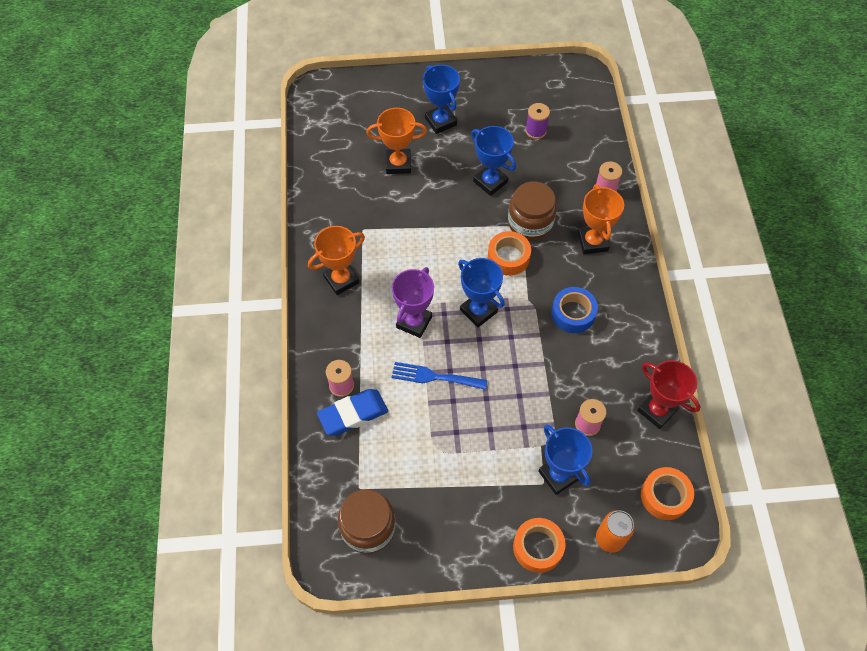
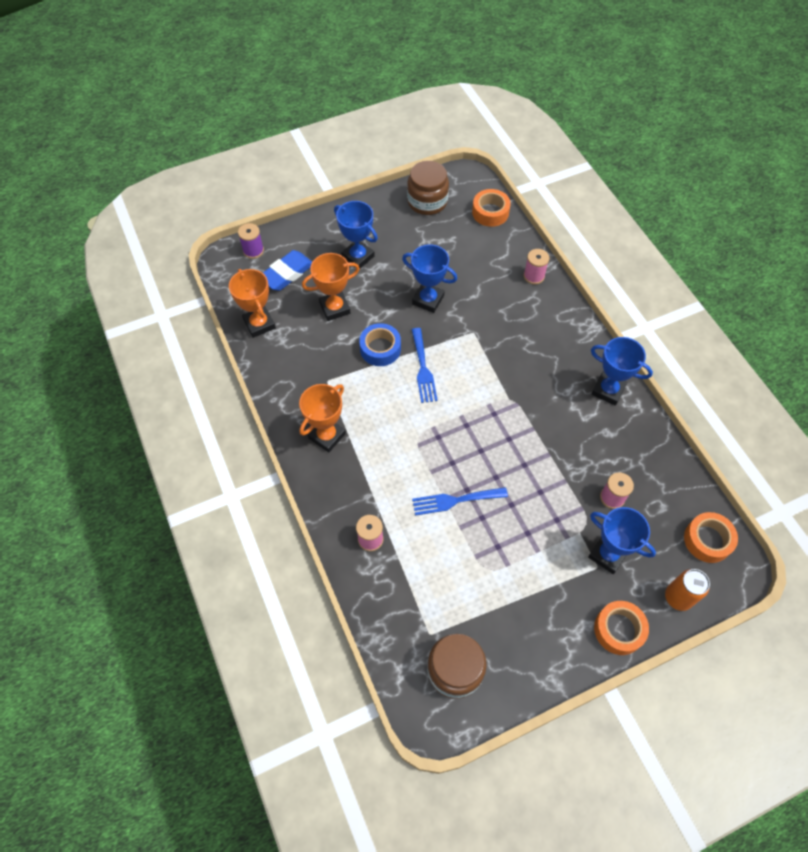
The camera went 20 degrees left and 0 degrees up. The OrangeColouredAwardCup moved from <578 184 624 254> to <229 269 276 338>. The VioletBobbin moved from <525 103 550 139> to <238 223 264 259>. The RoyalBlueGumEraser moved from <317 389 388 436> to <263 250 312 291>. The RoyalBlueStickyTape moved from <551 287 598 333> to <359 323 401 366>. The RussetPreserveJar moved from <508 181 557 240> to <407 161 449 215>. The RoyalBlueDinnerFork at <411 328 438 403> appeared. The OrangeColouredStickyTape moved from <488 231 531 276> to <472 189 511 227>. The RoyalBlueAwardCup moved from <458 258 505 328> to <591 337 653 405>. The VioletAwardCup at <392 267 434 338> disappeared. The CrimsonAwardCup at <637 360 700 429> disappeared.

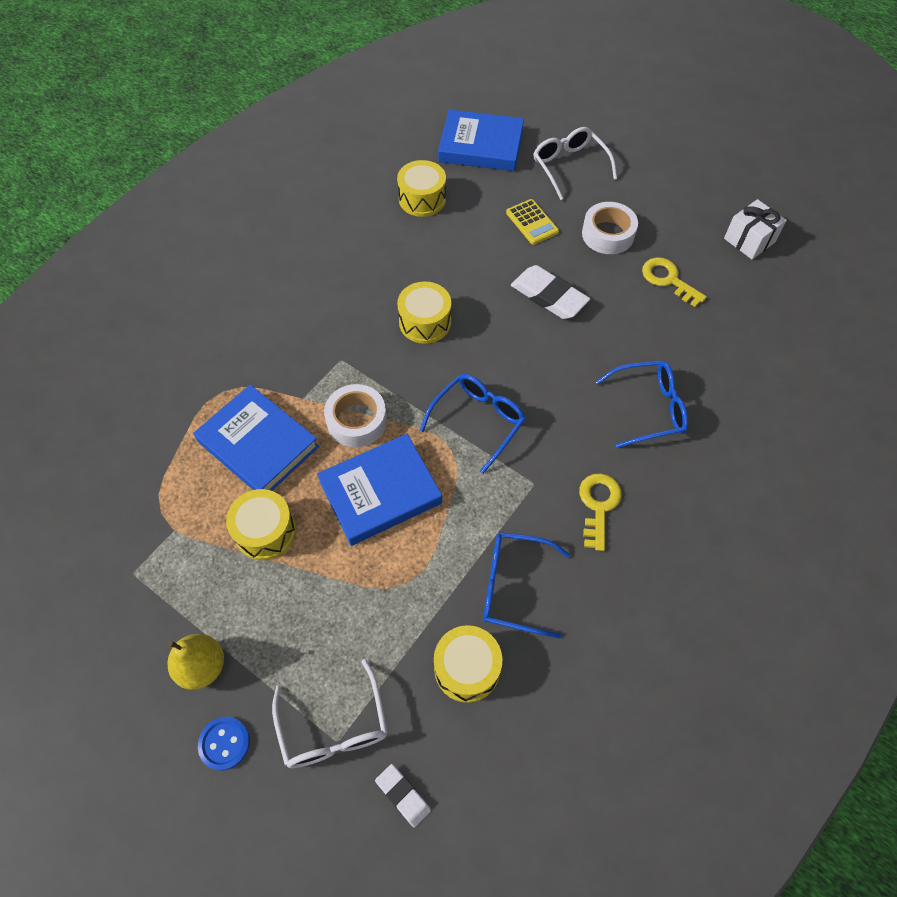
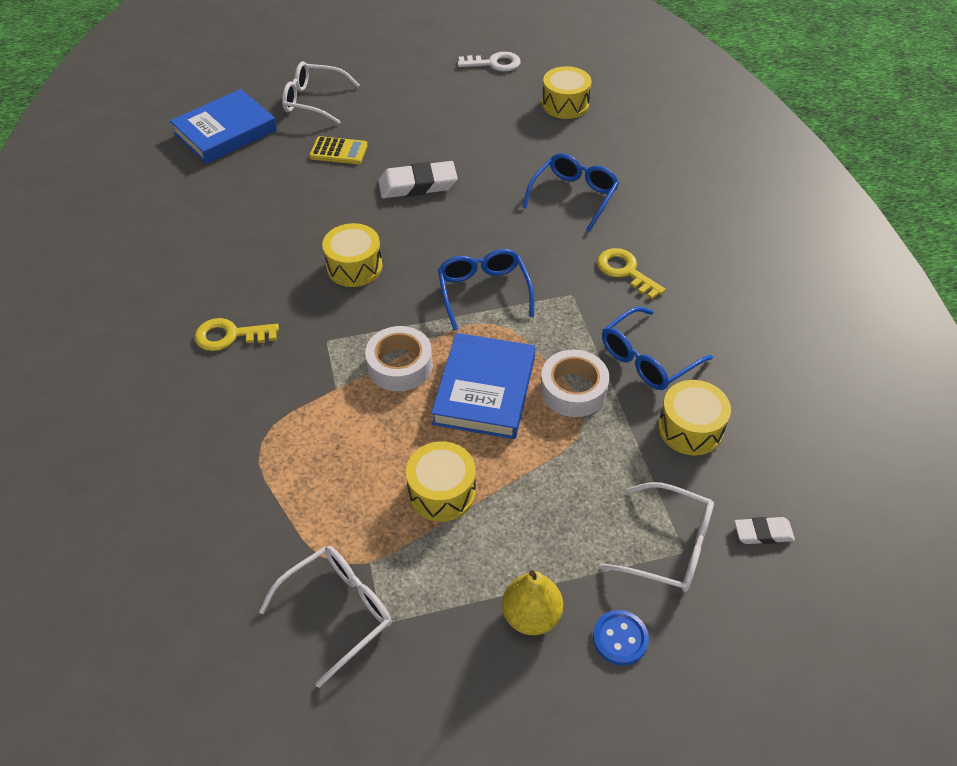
The camera went 50 degrees left and 10 degrees down. The GoldenLatchkey moved from <642 257 707 307> to <195 318 279 351>. The SnowWhiteGlasses at <259 546 392 688> appeared. The SnowWhiteGift at <724 199 787 260> was replaced by the SnowWhiteLatchkey at <458 52 521 71>. The SnowWhiteStickyTape moved from <582 202 638 254> to <540 350 609 417>. The GoldenToyDrum moved from <397 160 446 217> to <542 66 592 119>. The RoyalBlueBook at <193 385 319 491> disappeared.

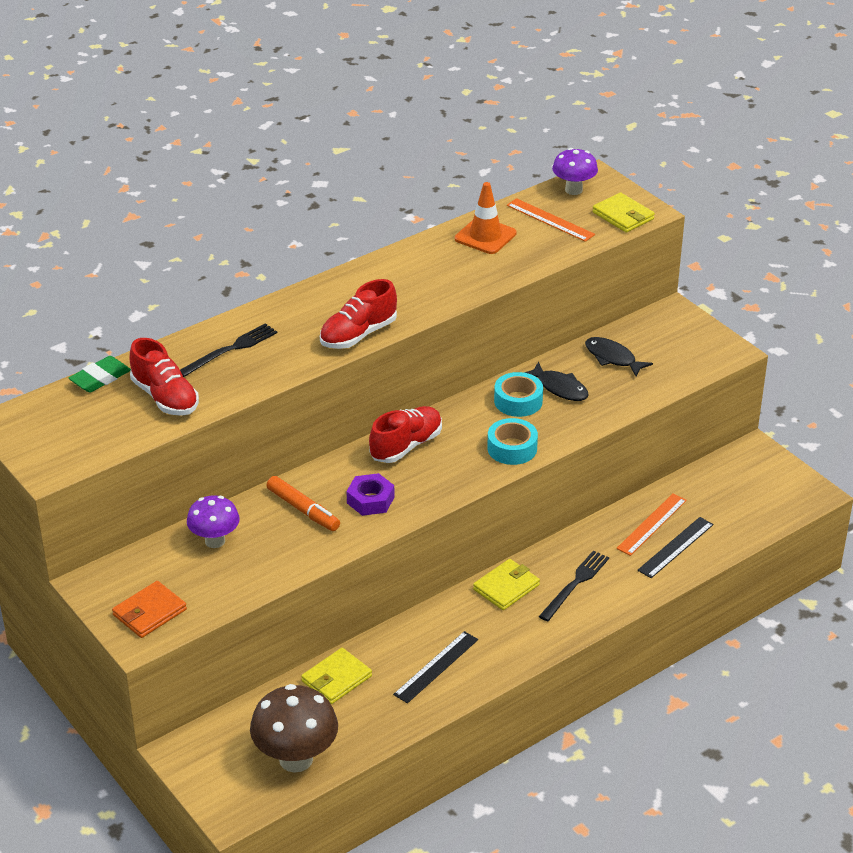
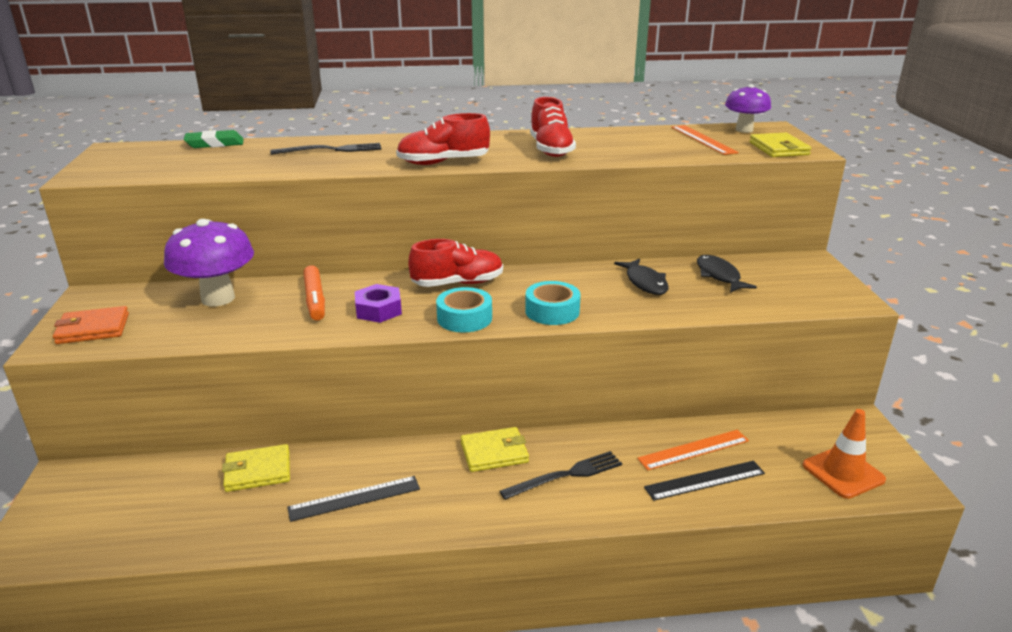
The camera went 30 degrees right and 10 degrees down. The VioletMushroom at <187 495 240 548> changed to 1.59 times the size. The AquaStickyTape moved from <494 372 543 417> to <436 287 492 333>. The CrimsonSneaker moved from <130 338 199 416> to <530 97 576 157>. The OrangeColouredSafetyCone moved from <455 182 516 254> to <803 409 886 499>. The RussetMushroom at <250 684 338 773> disappeared.

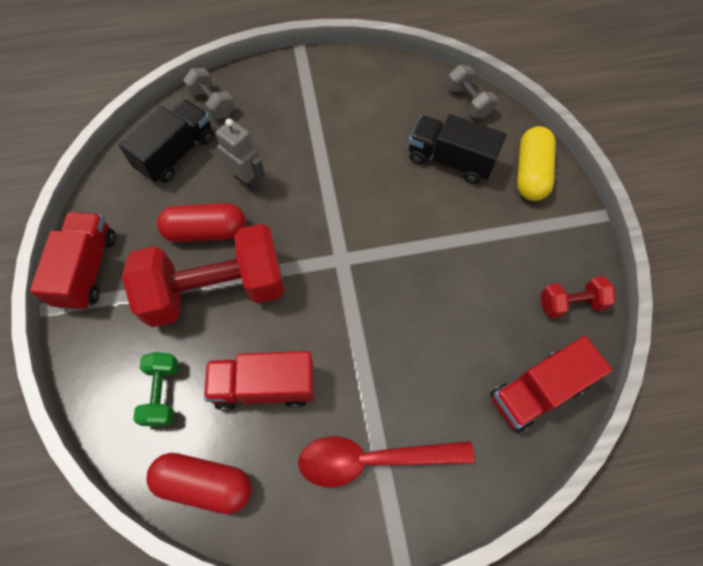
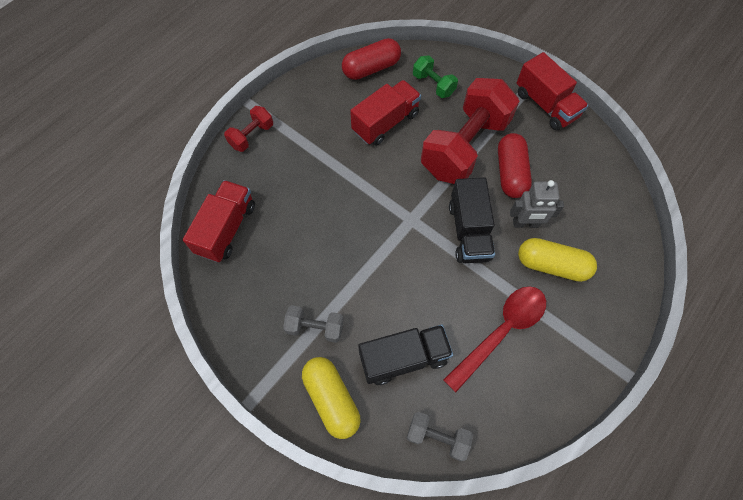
The camera went 140 degrees right and 0 degrees up. The CrimsonDumbbell moved from <541 276 615 319> to <224 106 273 152>. The GrayDumbbell moved from <183 68 235 119> to <283 305 344 343>. The CrimsonSpoon moved from <298 436 474 487> to <443 286 546 392>. The JetBlackToyTruck moved from <119 99 214 183> to <449 177 495 263>. The CrimsonPillShape at <157 203 246 242> turned 45 degrees counterclockwise. The GoldenPillShape at <518 238 597 282> appeared.

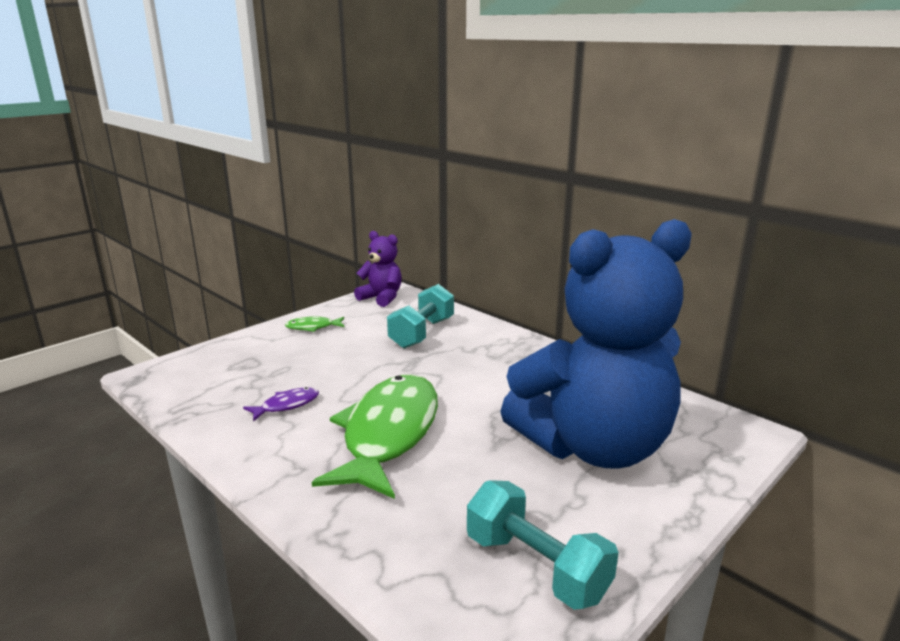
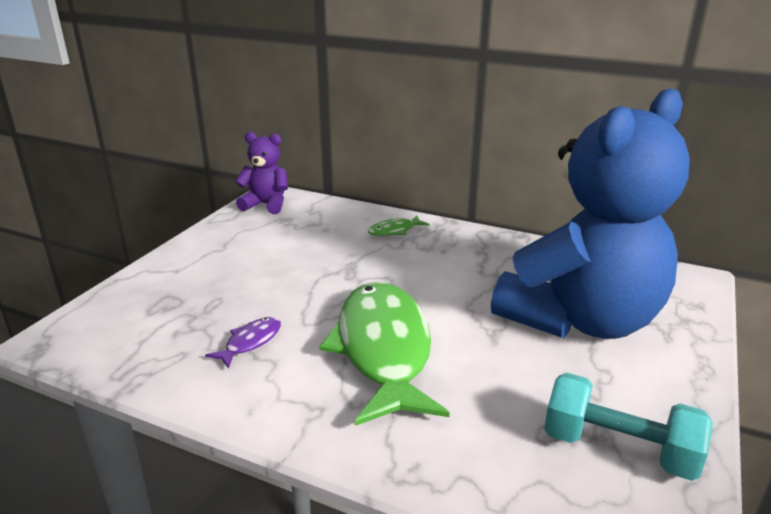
The camera went 20 degrees left and 5 degrees up. The LeafGreenFish moved from <285 316 345 332> to <368 215 429 236>. The AquaDumbbell at <387 284 454 349> disappeared.

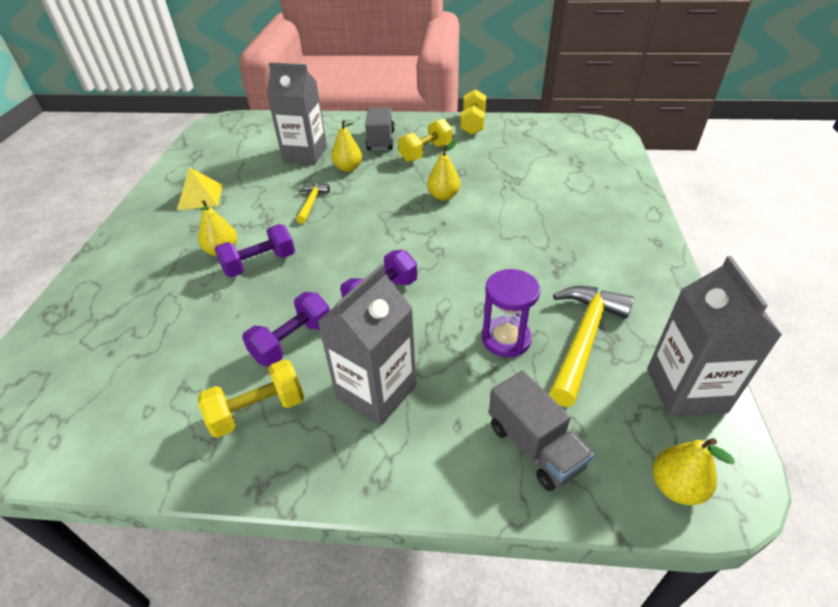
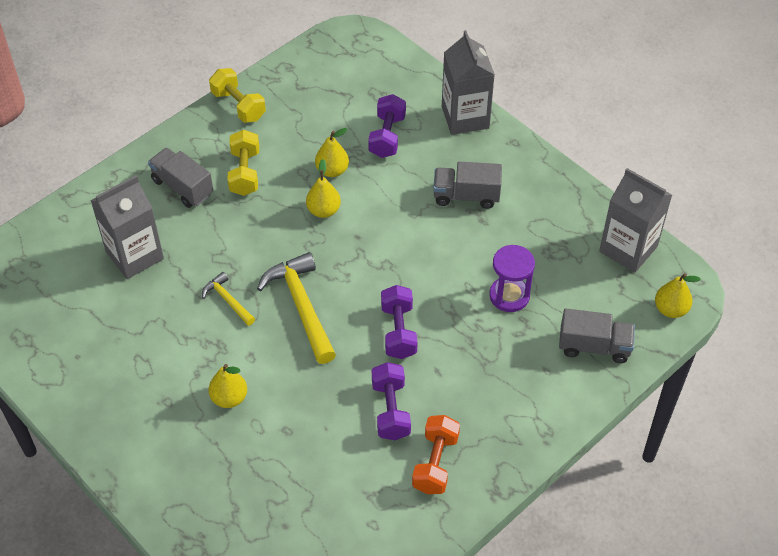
The camera went 50 degrees left and 10 degrees up. The GoldenCarpenter'sHammer moved from <549 286 634 407> to <257 252 336 364>. The GoldenToyPear moved from <331 120 362 172> to <315 128 349 177>. The VioletDumbbell moved from <214 224 295 277> to <368 94 406 158>. The GoldenDumbbell at <198 359 304 438> became the OrangeColouredDumbbell at <412 415 460 494>. The GrayToyTruck at <433 162 502 209> appeared. The GrayMilkCarton moved from <317 264 416 426> to <442 30 495 135>. The GoldenSolidPyramid at <177 167 223 210> disappeared.

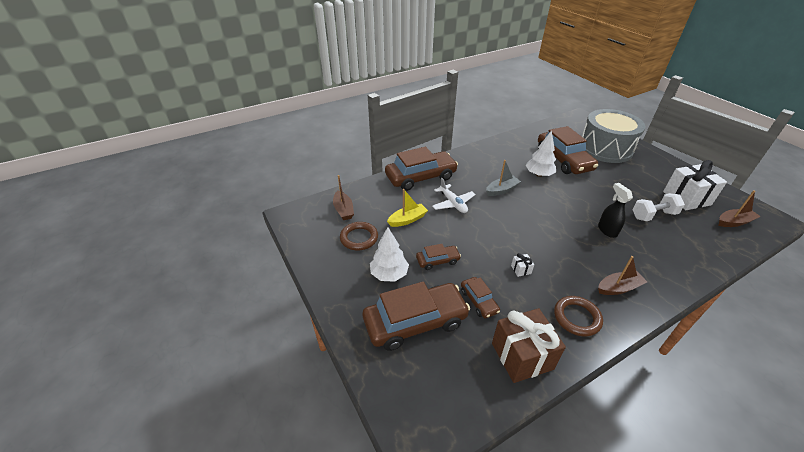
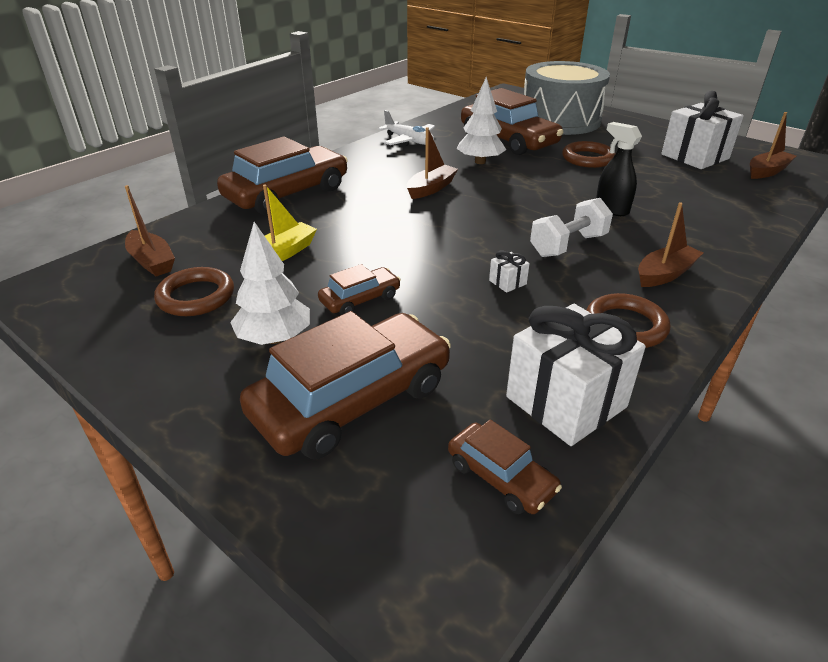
The camera went 20 degrees left and 5 degrees down. The SnowWhiteToyPlane moved from <432 178 476 213> to <378 110 435 146>. The GrayToyBoat at <486 160 521 196> became the RussetToyBoat at <407 127 458 199>. The RussetCar moved from <461 277 500 318> to <448 420 562 514>. The RussetGift at <492 308 566 383> became the SnowWhiteGift at <506 304 646 446>. The SnowWhiteDumbbell moved from <632 193 685 221> to <530 198 613 257>. The RussetHoop at <562 141 616 168> appeared.

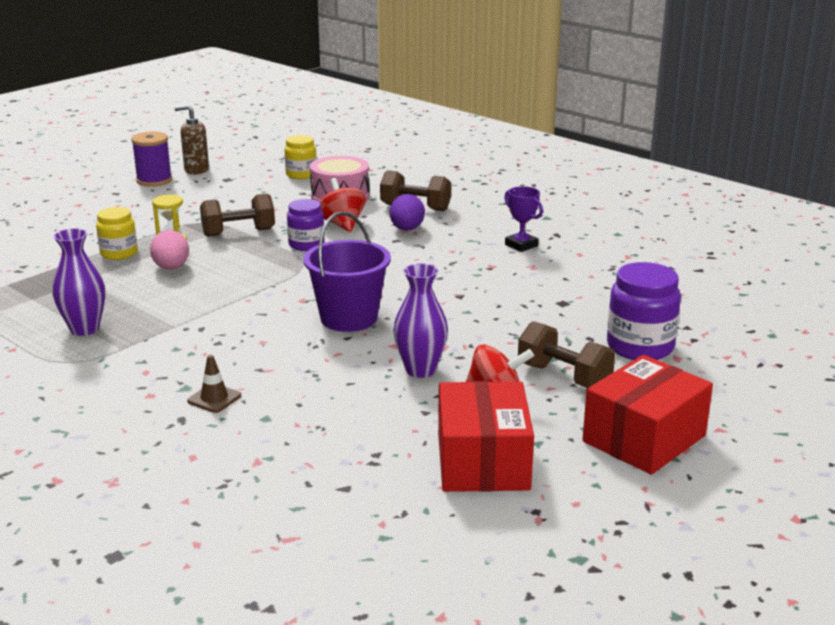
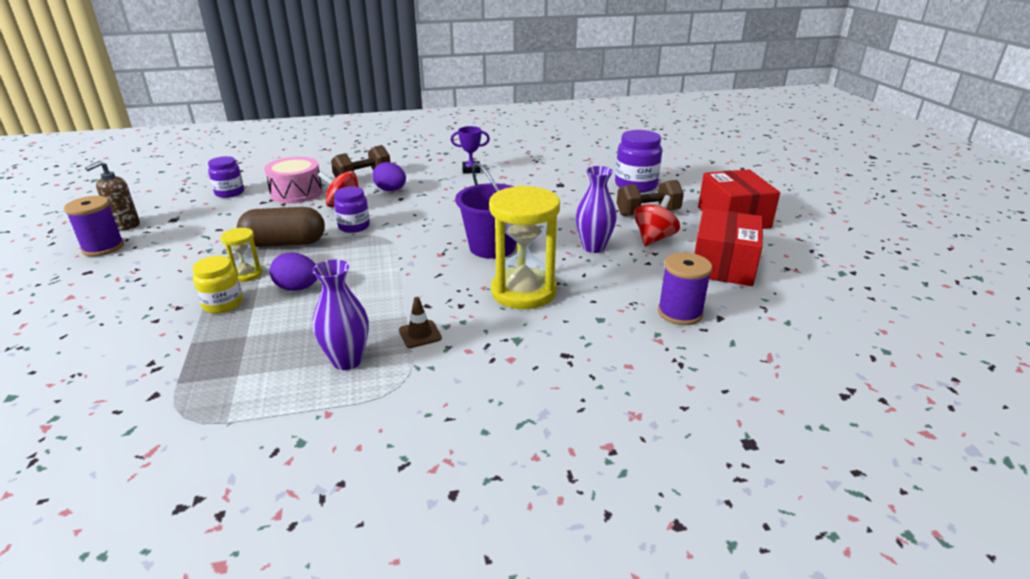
The camera went 55 degrees left and 5 degrees up. The GoldenPreserveJar at <284 135 317 179> became the VioletPreserveJar at <208 156 244 198>. The RussetDumbbell at <200 194 275 237> was replaced by the RussetPillShape at <237 207 325 247>. The PinkEgg at <150 230 189 270> became the VioletEgg at <270 252 318 291>. The RussetSafetyCone moved from <187 355 241 413> to <399 297 442 348>. The GoldenHourglass at <489 186 560 309> appeared. The VioletBobbin at <658 253 712 325> appeared. The CrimsonParcel at <438 381 534 492> turned 75 degrees clockwise.

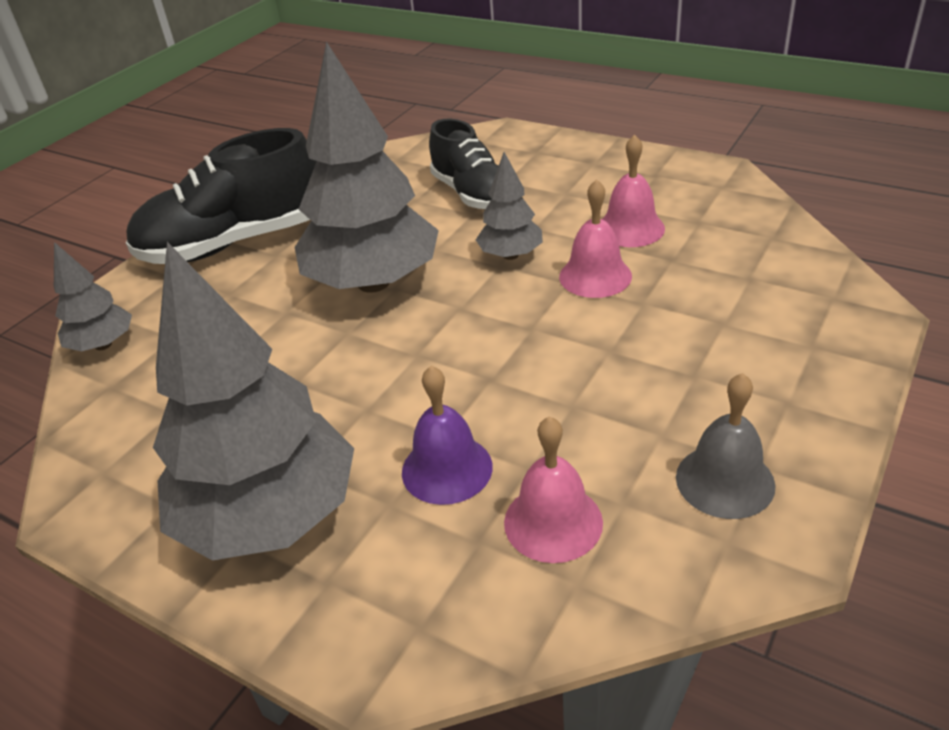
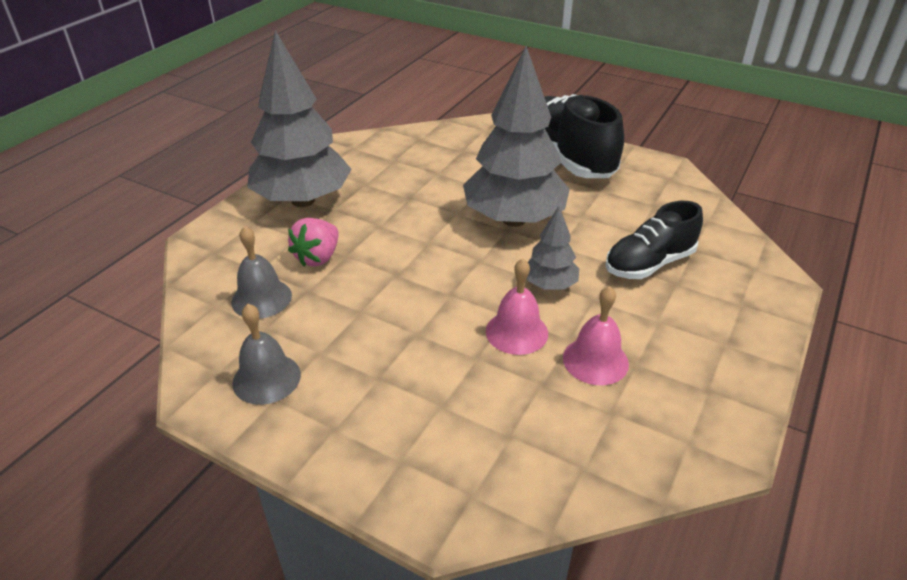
The camera went 85 degrees right and 0 degrees up. The PinkBell at <504 416 603 563> became the GrayBell at <231 226 292 319>. The VioletBell at <402 366 493 505> was replaced by the PinkBerry at <288 218 339 266>. The GrayToyTree at <54 242 132 351> disappeared.

